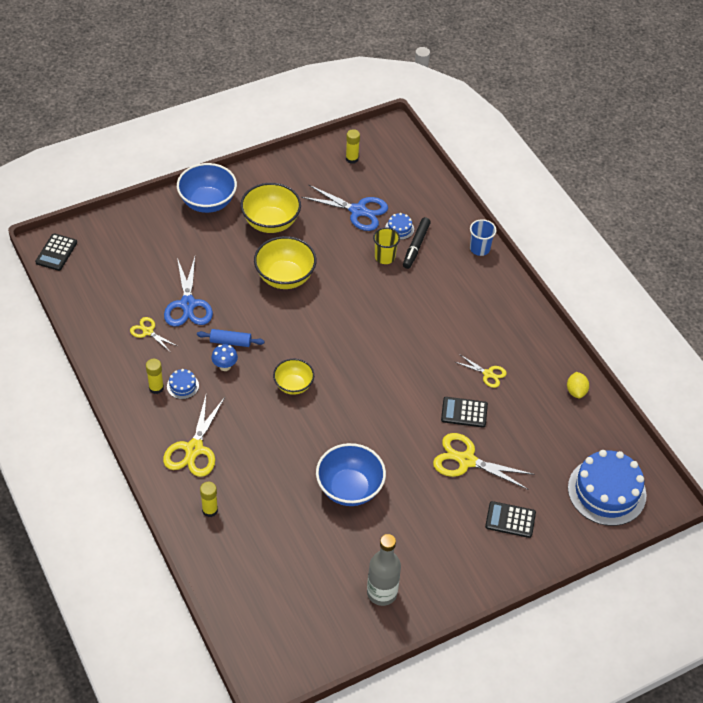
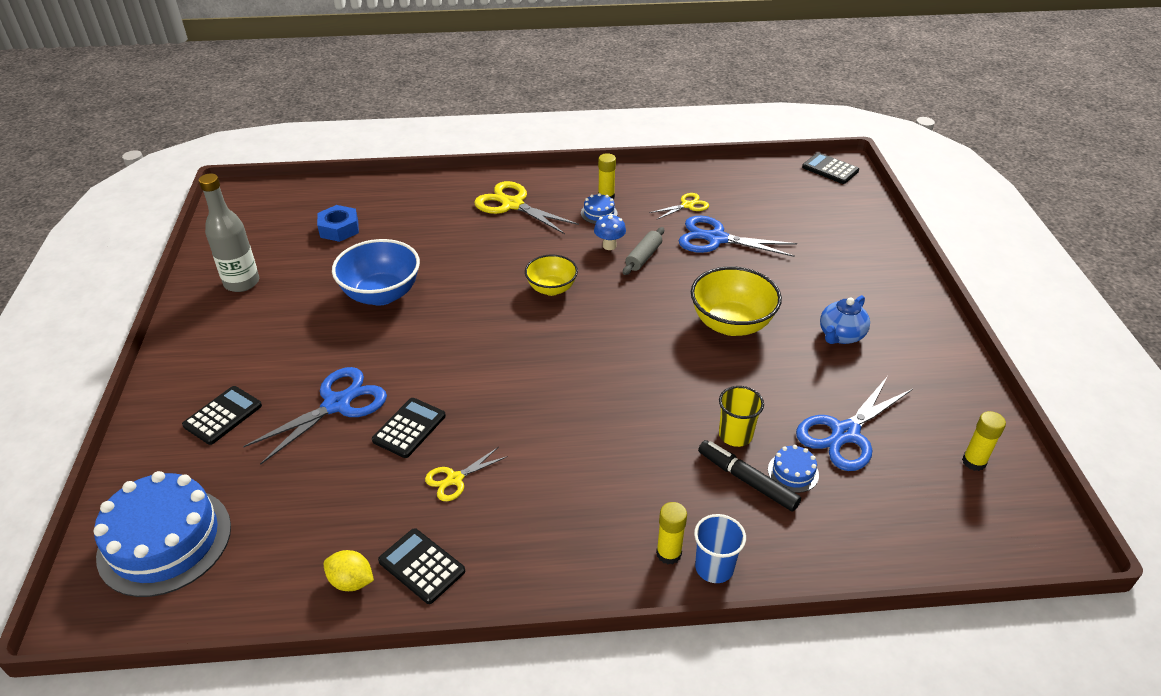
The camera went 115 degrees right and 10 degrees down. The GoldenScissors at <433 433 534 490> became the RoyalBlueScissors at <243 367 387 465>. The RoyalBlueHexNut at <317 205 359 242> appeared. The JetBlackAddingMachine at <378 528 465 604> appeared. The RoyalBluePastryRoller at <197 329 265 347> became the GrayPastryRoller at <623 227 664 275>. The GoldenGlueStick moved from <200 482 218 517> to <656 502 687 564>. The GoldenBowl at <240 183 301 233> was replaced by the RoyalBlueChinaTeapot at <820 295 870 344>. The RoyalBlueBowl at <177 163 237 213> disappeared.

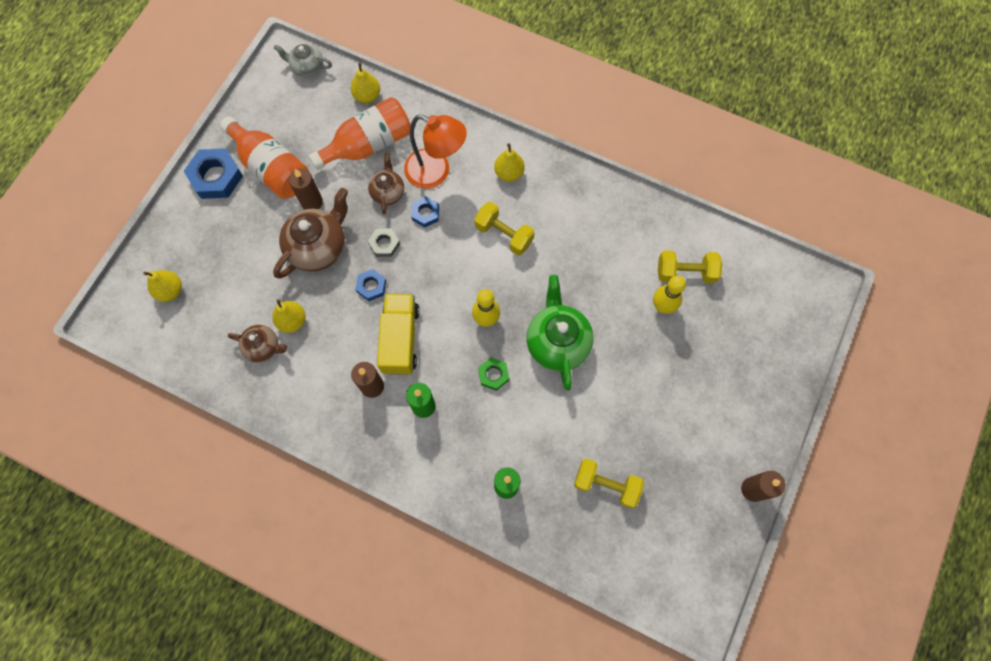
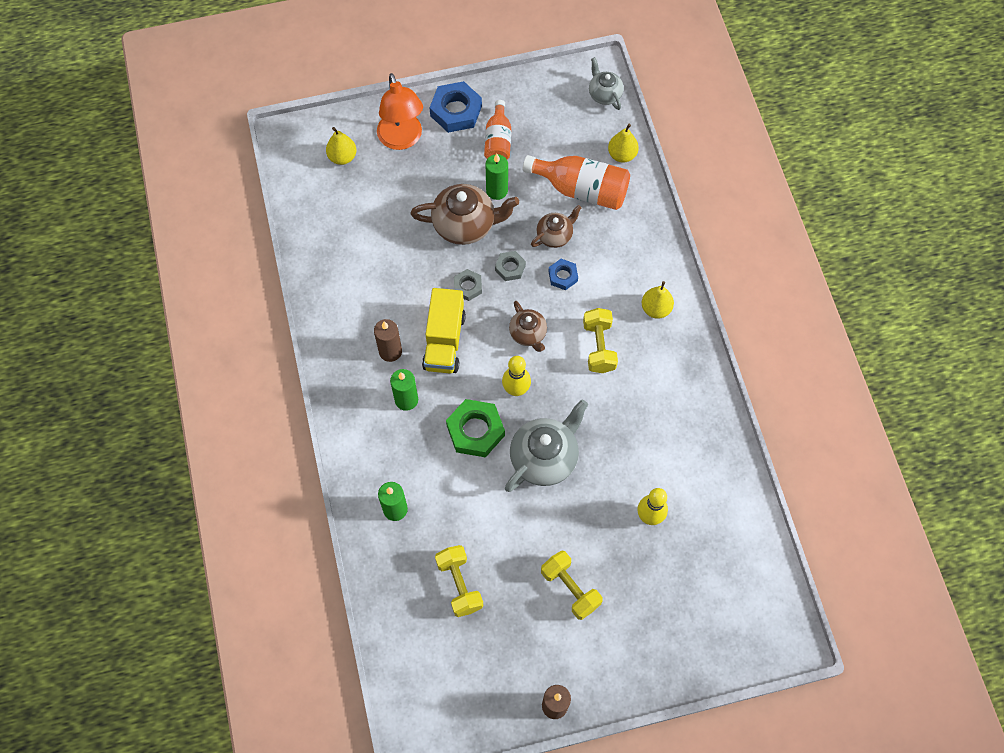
The camera went 50 degrees right and 5 degrees down. The OrangeColouredReadingLamp moved from <404 115 467 189> to <377 73 423 150>. The GoldenToyTruck at <377 294 420 375> turned 135 degrees clockwise. The LeafGreenHexNut at <478 357 509 391> changed to 1.79 times the size. The RoyalBlueHexNut at <355 269 386 301> became the GrayHexNut at <454 269 482 301>. The OrangeColouredBottle at <220 117 309 199> changed to 0.64 times the size. The RussetPillarCandle at <289 168 323 210> became the LeafGreenPillarCandle at <485 154 508 200>. The LeafGreenChinaTeapot at <526 275 594 391> became the GrayChinaTeapot at <505 400 588 492>. The RussetChinaTeapot moved from <228 325 287 363> to <509 301 547 352>. The GoldenDumbbell moved from <658 250 722 284> to <541 550 603 620>. The GoldenToyPear at <272 299 306 333> disappeared.

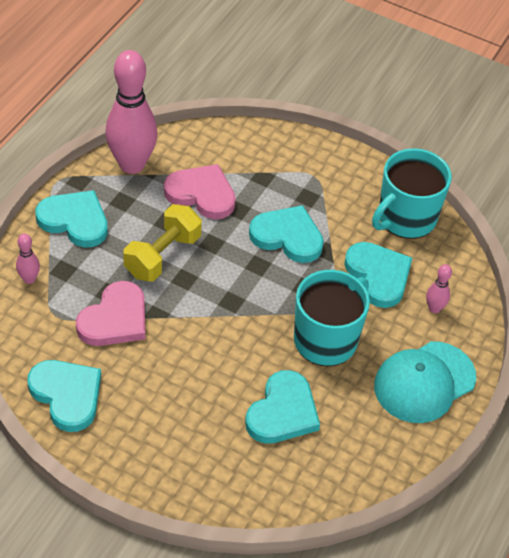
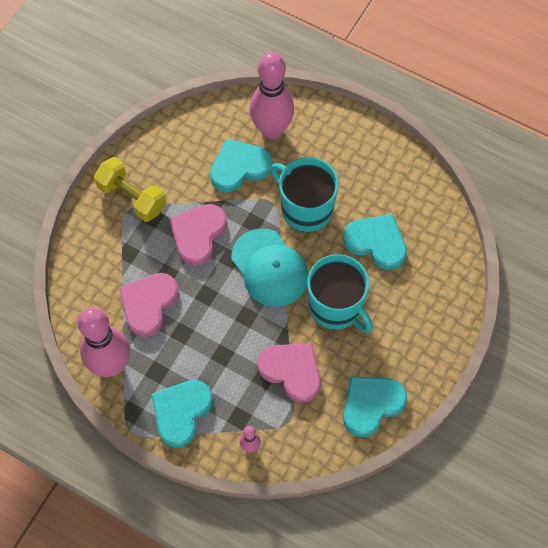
The camera went 85 degrees left and 15 degrees up. The GoldenDumbbell moved from <123 204 202 282> to <94 157 166 222>. The AquaHeartShape at <249 205 324 263> became the PinkHeartShape at <169 204 227 266>. The AquaCap moved from <374 341 476 423> to <231 228 309 307>. The PinkBowlingPin at <426 264 452 313> changed to 2.34 times the size. The AquaCoffeeMug moved from <372 148 452 239> to <307 254 373 332>.

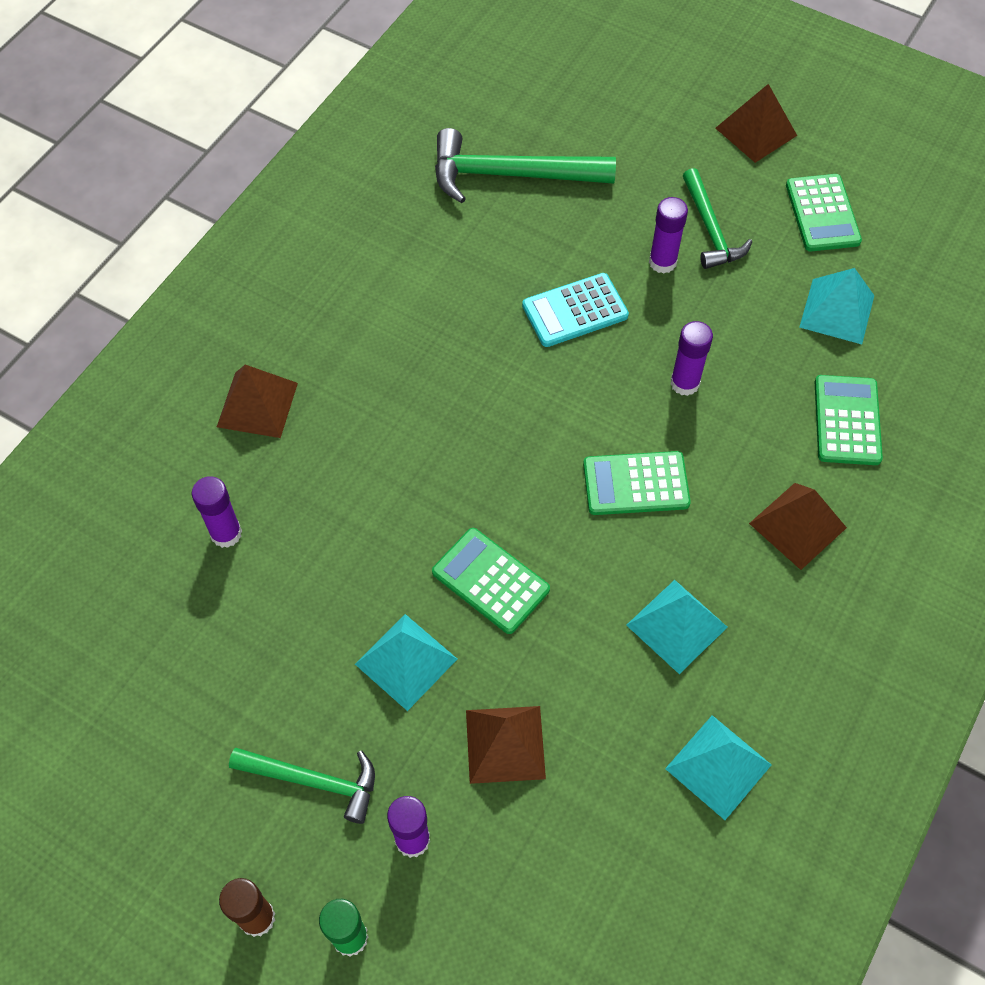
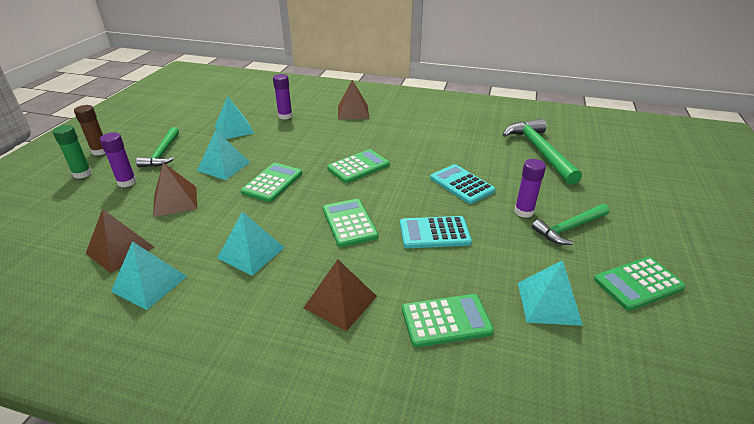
The camera went 75 degrees right and 25 degrees down. The RussetSolidPyramid moved from <716 84 797 163> to <86 209 155 273>. The AquaSolidPyramid at <215 96 254 139> appeared. The LeafGreenAddingMachine at <327 149 390 183> appeared. The VioletGlueStick at <670 321 713 396> was replaced by the AquaAddingMachine at <400 216 472 248>.

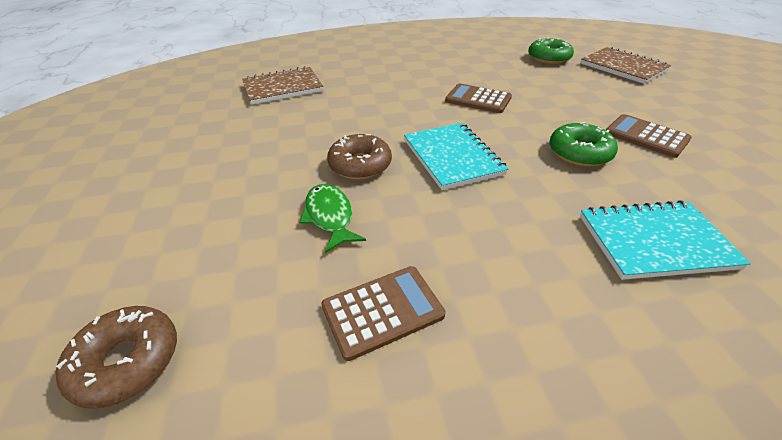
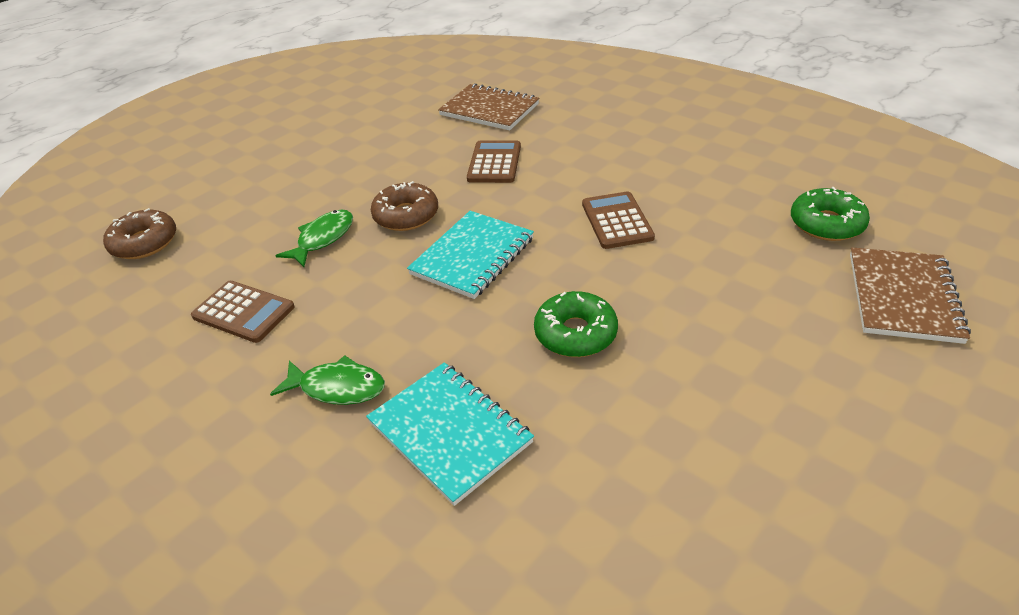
The camera went 55 degrees right and 0 degrees up. The LeafGreenFish at <270 355 385 405> appeared. The RussetAddingMachine moved from <606 114 692 158> to <467 141 521 183>.

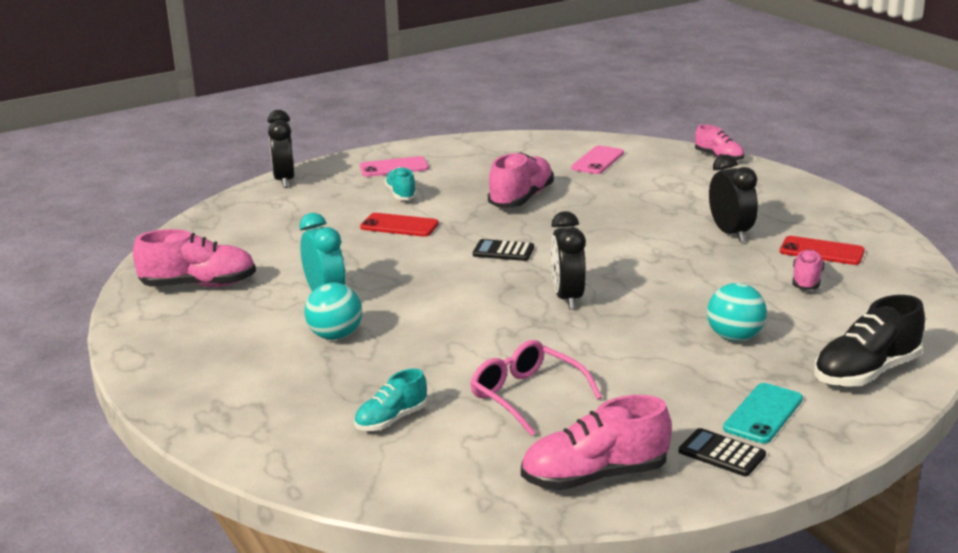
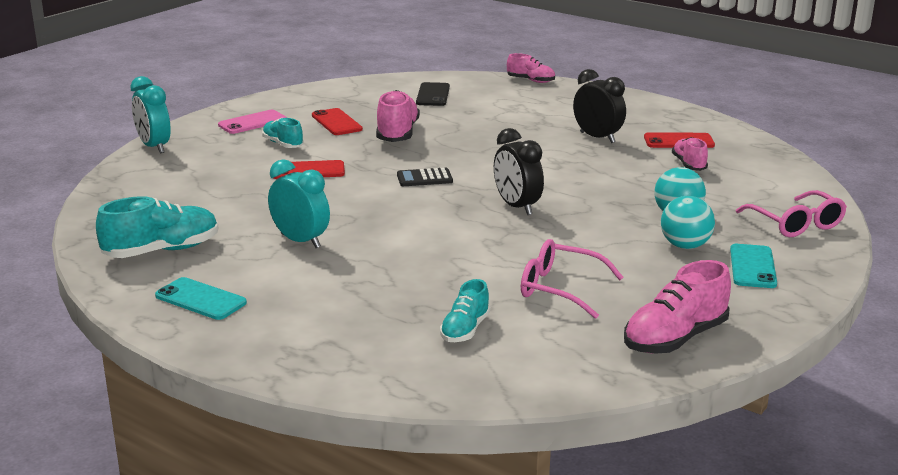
The camera went 25 degrees left and 0 degrees up. The PinkSneaker at <133 229 256 287> became the AquaSneaker at <96 196 218 258>. The JetBlackAlarmClock at <267 110 294 188> became the AquaAlarmClock at <130 76 171 153>. The AquaSmartphone at <155 277 247 320> appeared. The CrimsonSmartphone at <312 108 363 135> appeared. The PinkSmartphone at <571 145 624 174> became the JetBlackSmartphone at <416 82 450 106>. The AquaSphere moved from <304 283 362 340> to <661 196 715 249>. The JetBlackSneaker at <814 295 925 387> was replaced by the PinkGlasses at <736 190 847 237>. The JetBlackAddingMachine at <679 428 766 476> disappeared.

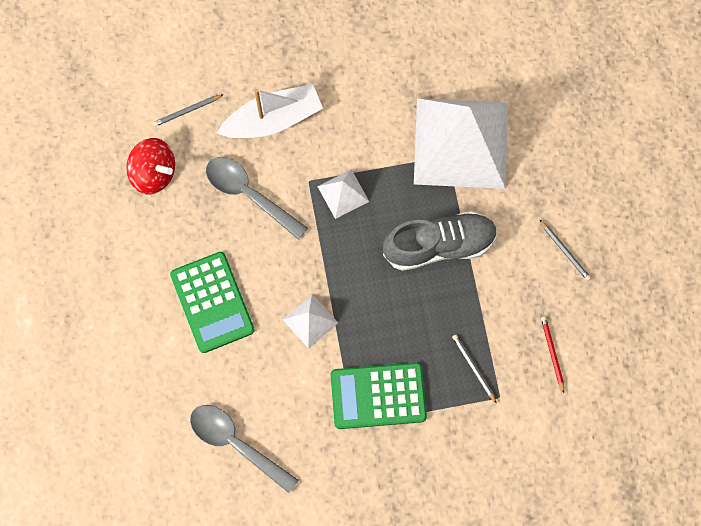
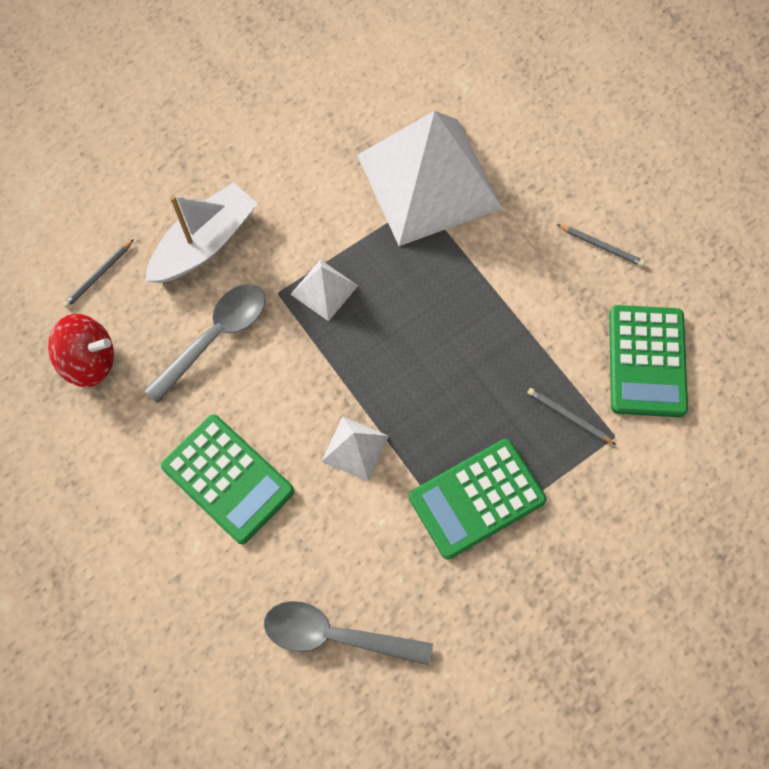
The camera went 25 degrees left and 5 degrees down. The GraySpoon at <206 157 308 240> turned 120 degrees clockwise. The CrimsonWoodenPencil at <541 316 564 393> was replaced by the LeafGreenAddingMachine at <609 305 688 417>. The GraySneaker at <383 211 498 271> disappeared.

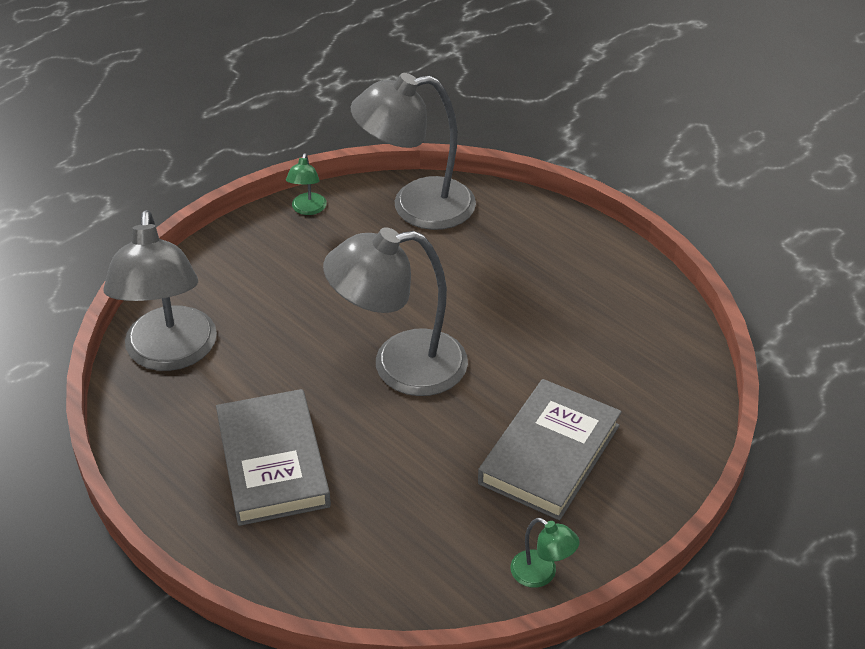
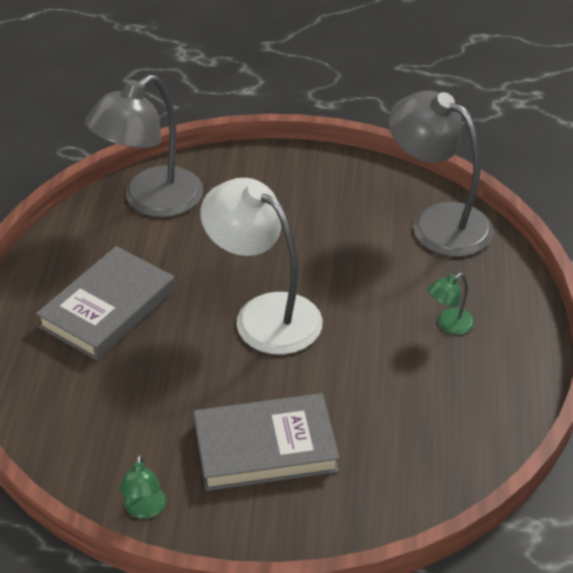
The camera went 50 degrees right and 0 degrees up. The GrayReadingLamp at <323 227 468 396> became the SnowWhiteReadingLamp at <200 178 323 355>. The LeafGreenReadingLamp moved from <286 153 327 215> to <428 273 474 335>.

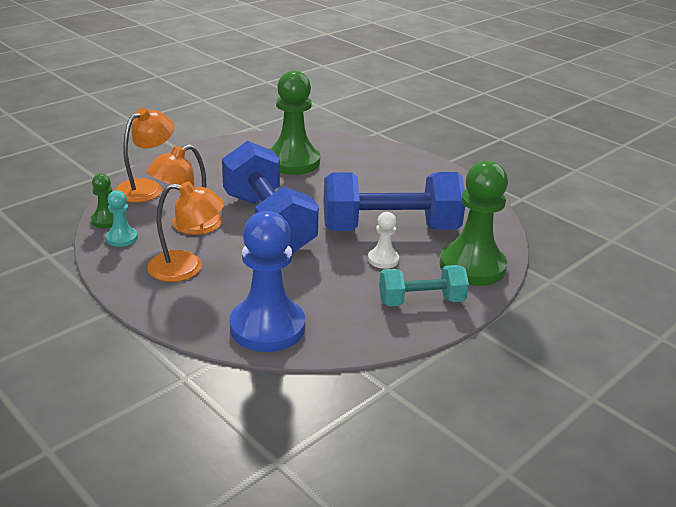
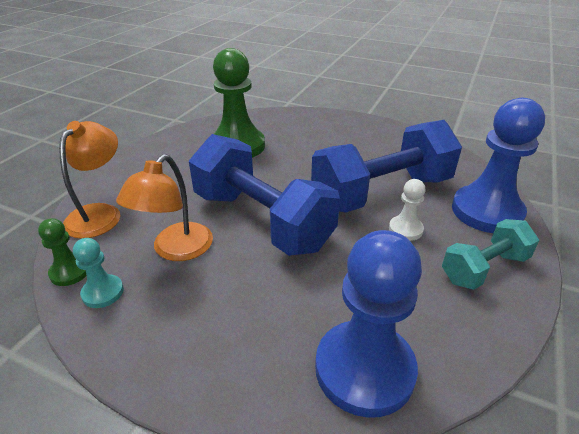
The camera went 20 degrees left and 5 degrees up. The LeafGreenGamePawn at <439 161 508 286> became the RoyalBlueGamePawn at <452 98 545 233>. The OrangeColouredReadingLamp at <147 182 225 282> disappeared.

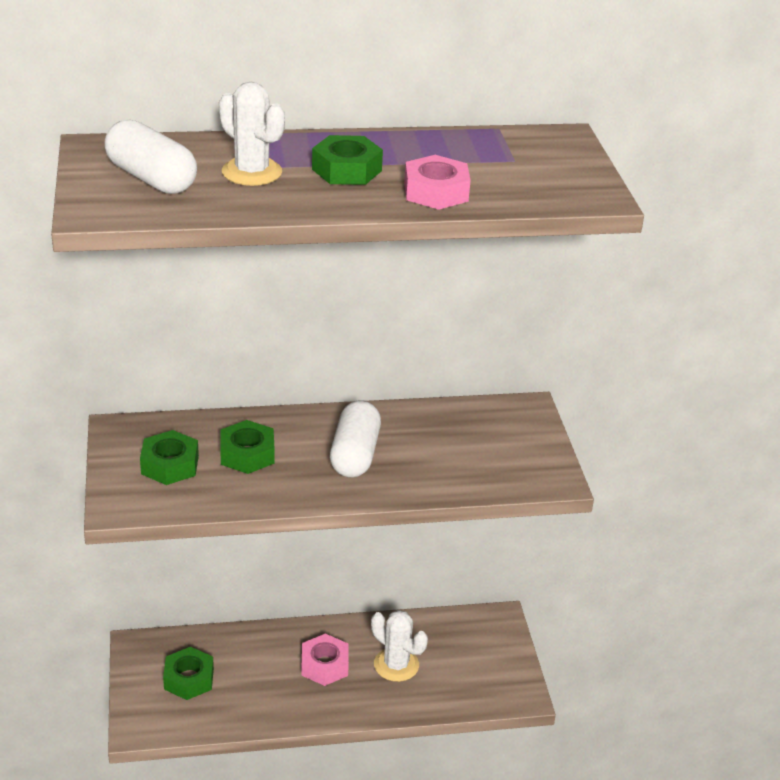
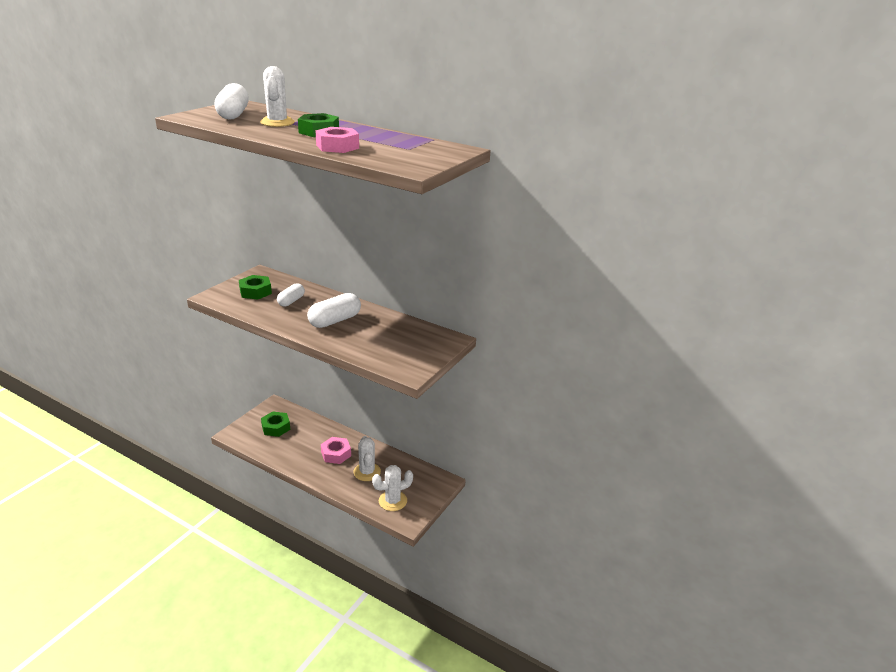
The camera went 40 degrees right and 5 degrees down. The LeafGreenHexNut at <220 420 274 474> was replaced by the SnowWhitePillShape at <277 283 305 307>. The SnowWhitePricklyPlant at <372 465 413 511> appeared.

